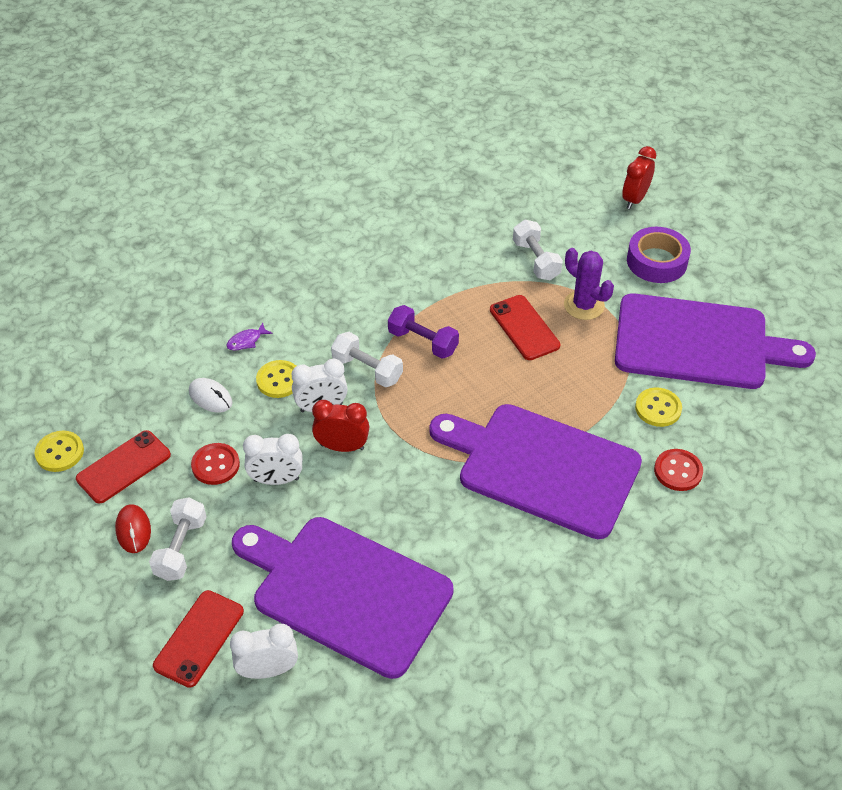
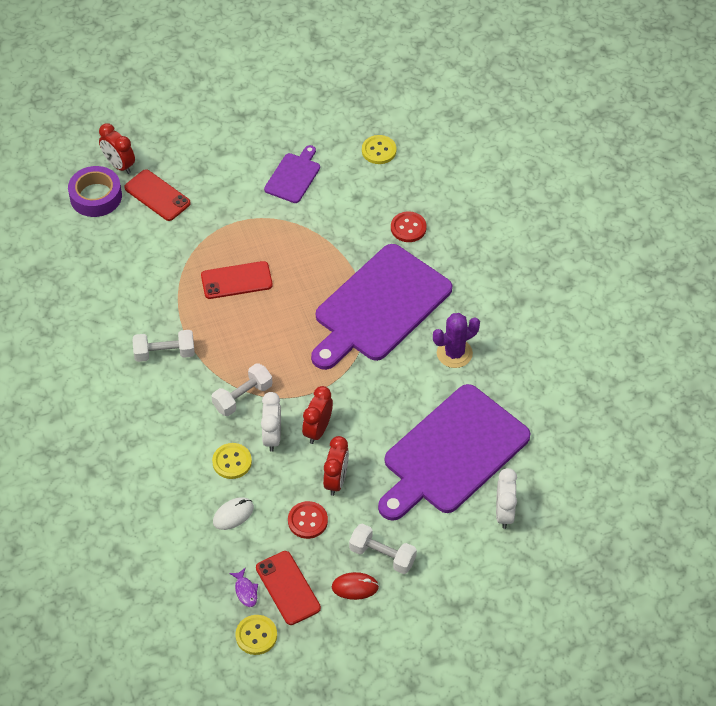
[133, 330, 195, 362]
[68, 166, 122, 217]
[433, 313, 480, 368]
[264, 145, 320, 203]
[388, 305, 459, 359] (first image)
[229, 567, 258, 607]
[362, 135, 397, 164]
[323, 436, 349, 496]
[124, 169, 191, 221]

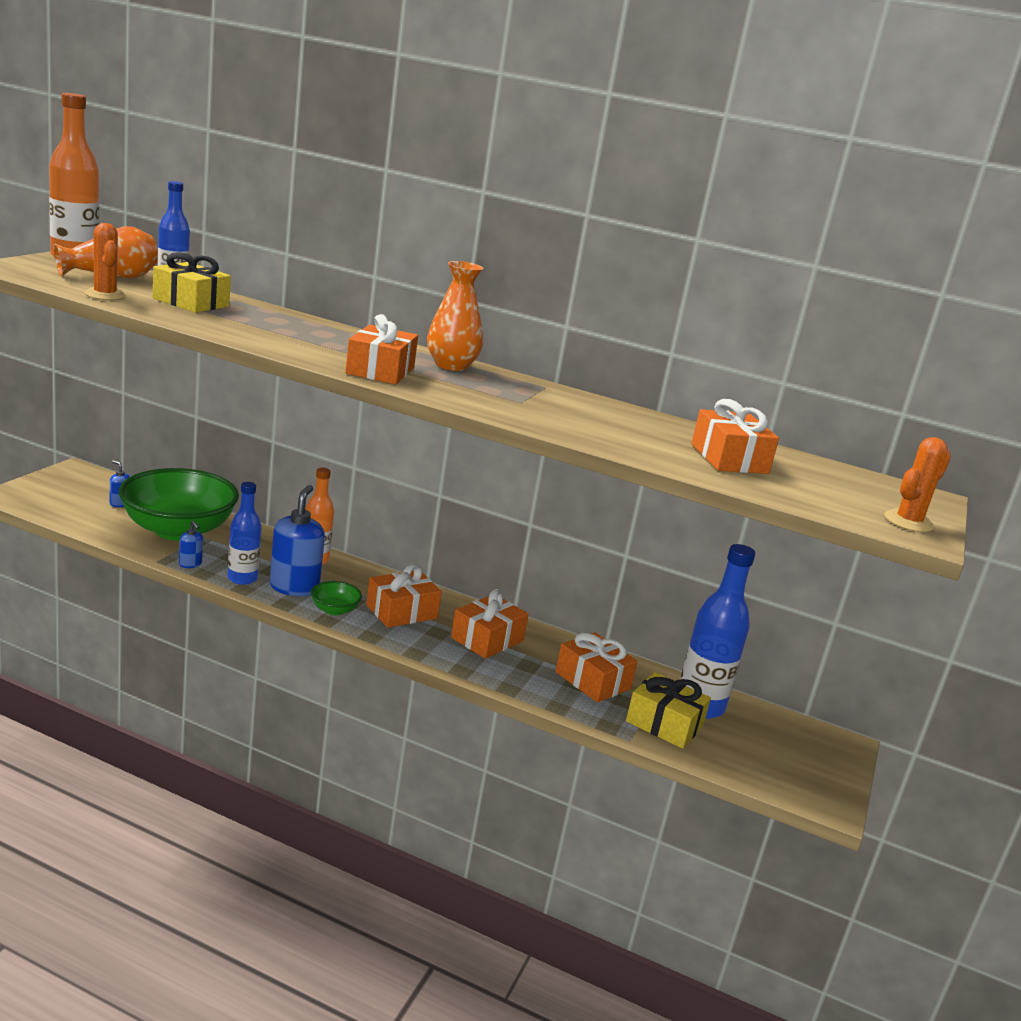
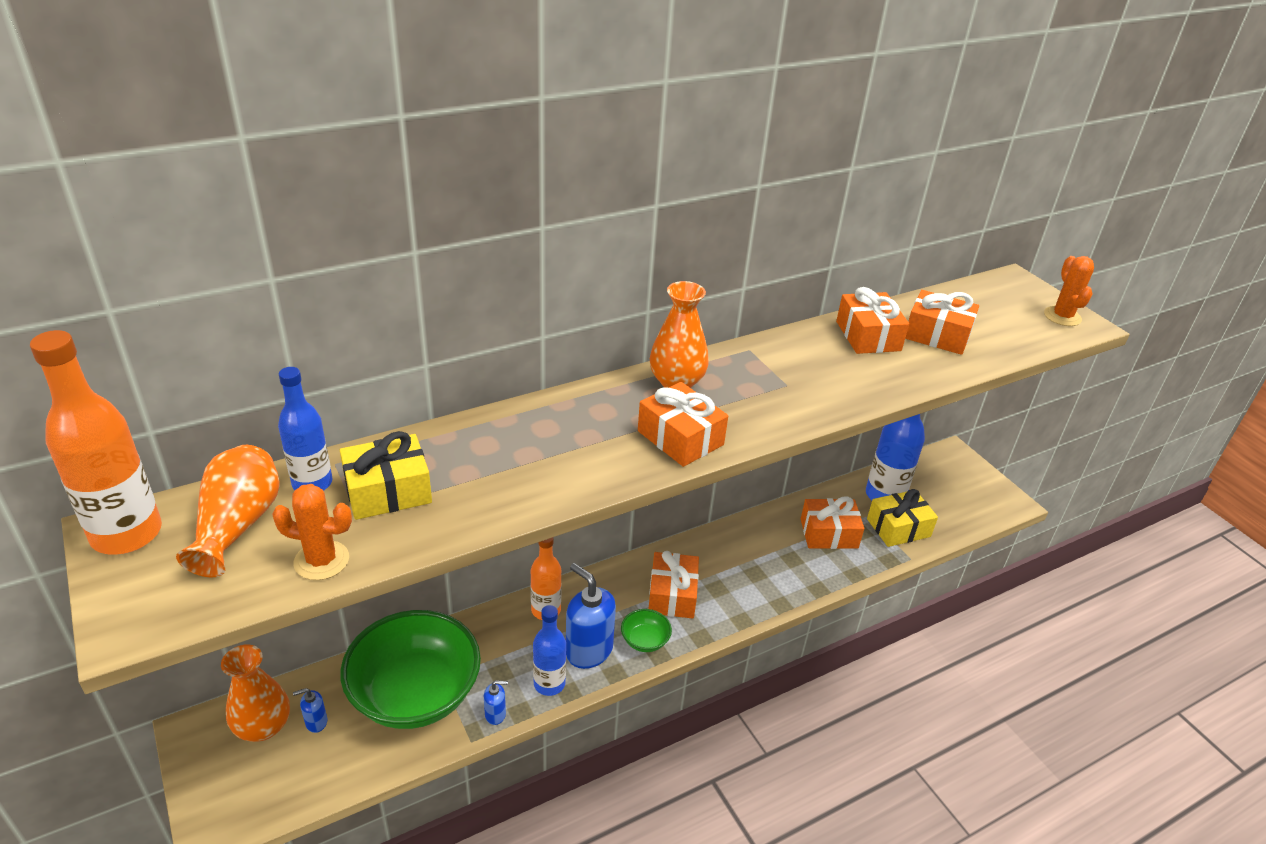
[836, 287, 909, 354]
[221, 644, 290, 742]

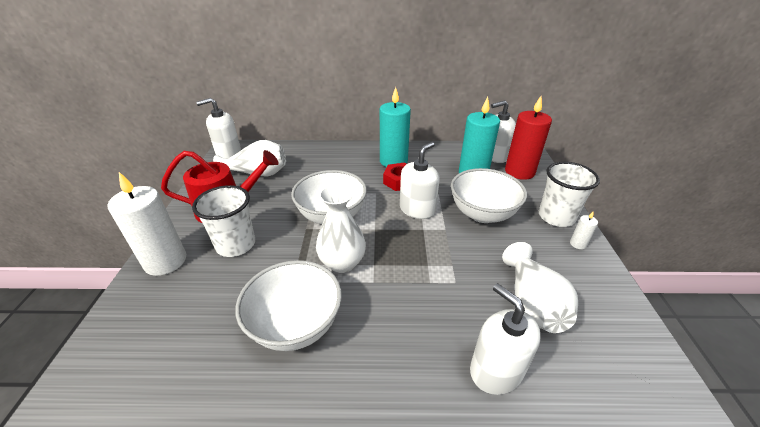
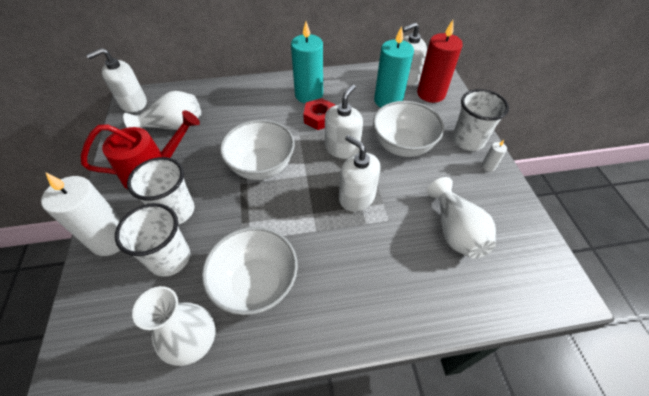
[132, 286, 215, 366]
[339, 135, 381, 212]
[115, 203, 190, 277]

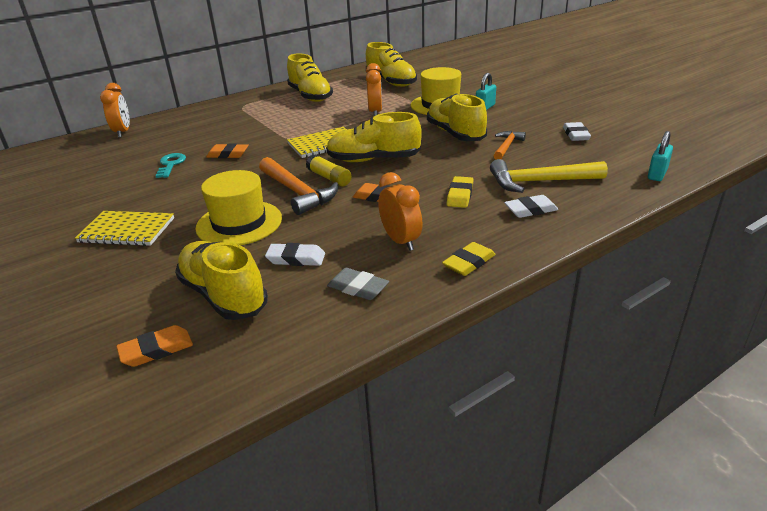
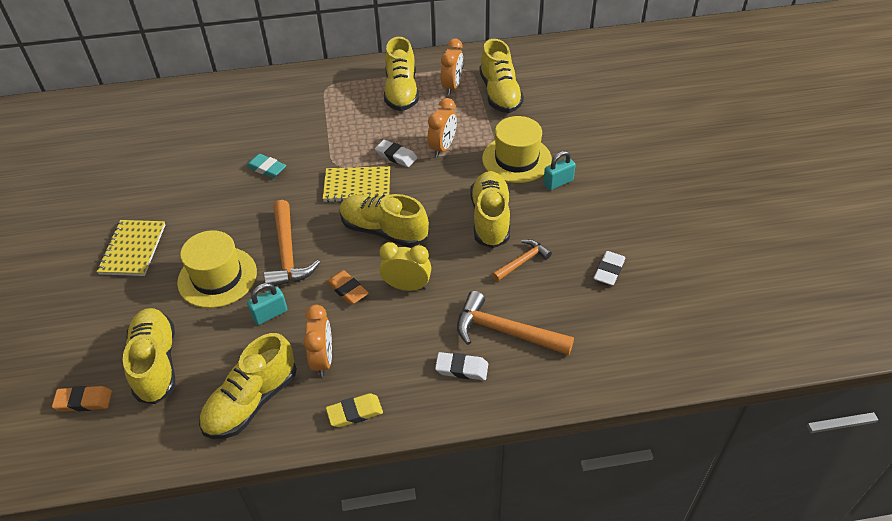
[441, 38, 463, 95]
[247, 283, 287, 325]
[246, 154, 287, 178]
[155, 153, 186, 178] (first image)
[306, 154, 351, 187] (first image)
[457, 291, 574, 355]
[447, 176, 474, 208] (first image)
[97, 220, 165, 276]
[375, 140, 417, 167]
[199, 333, 297, 439]
[380, 242, 431, 291]

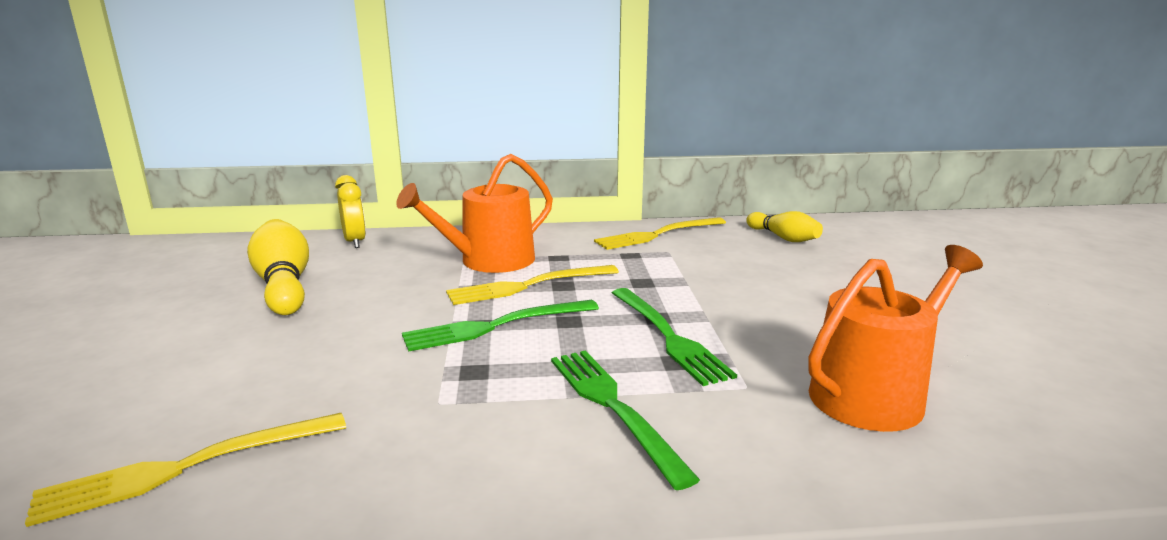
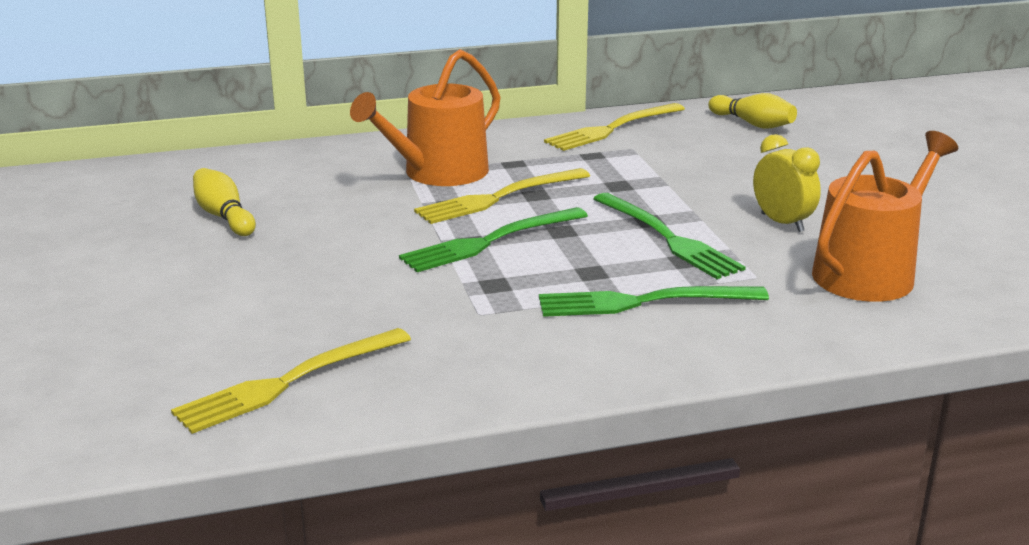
[753, 134, 821, 232]
[193, 168, 256, 236]
[539, 286, 769, 317]

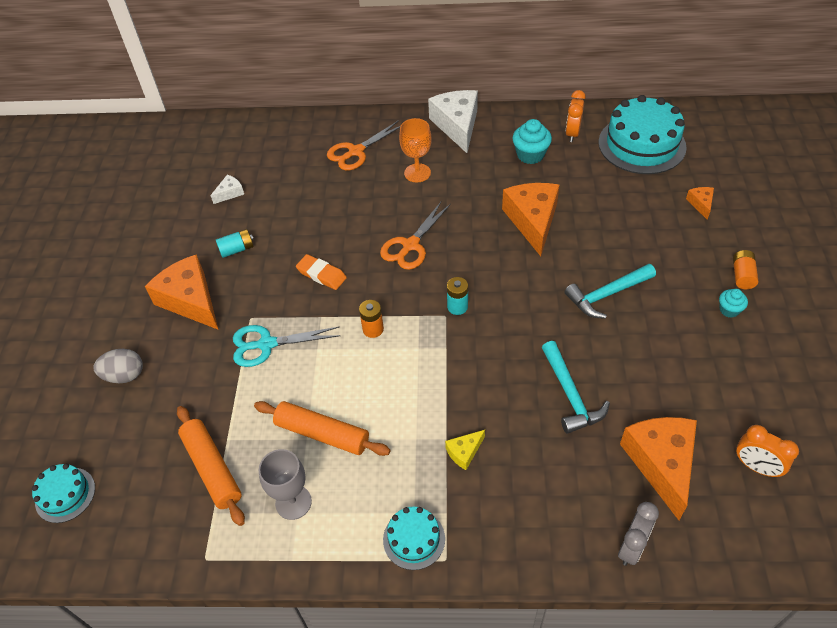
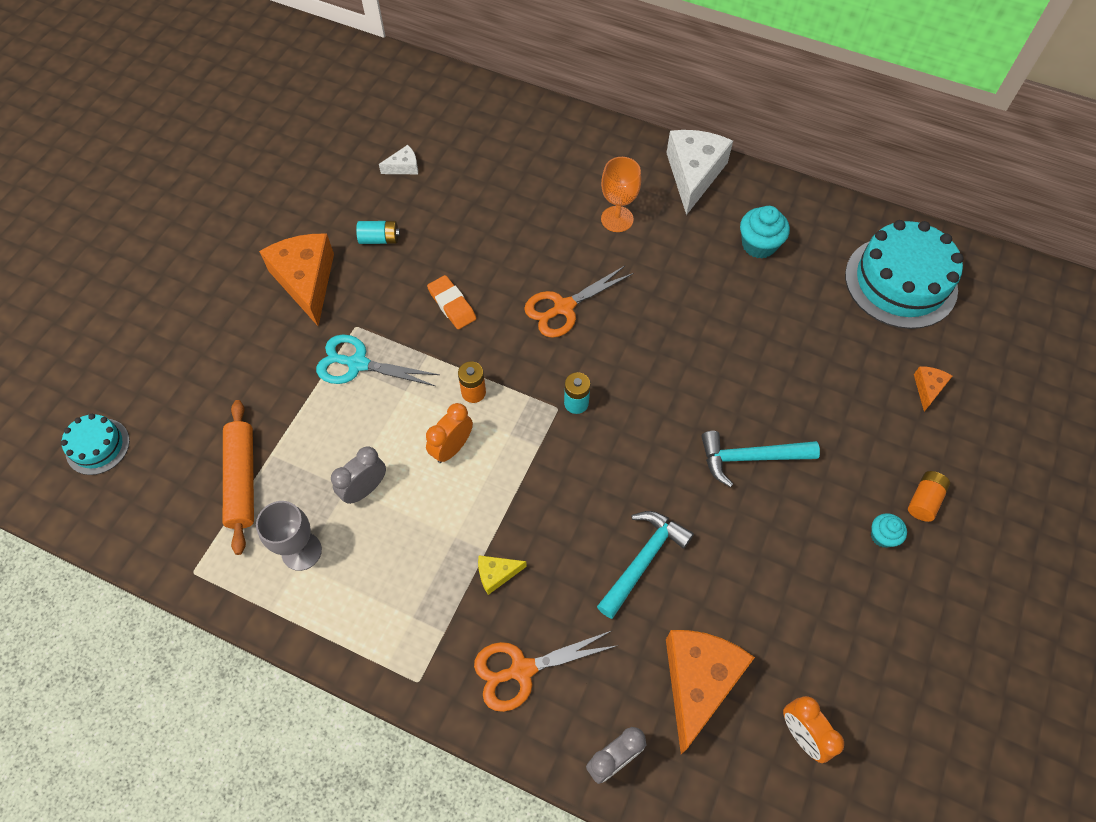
[426, 403, 473, 463]
[474, 630, 618, 712]
[502, 183, 560, 256] (first image)
[597, 511, 694, 619]
[93, 349, 143, 383] (first image)
[331, 446, 386, 504]
[383, 507, 445, 570] (first image)

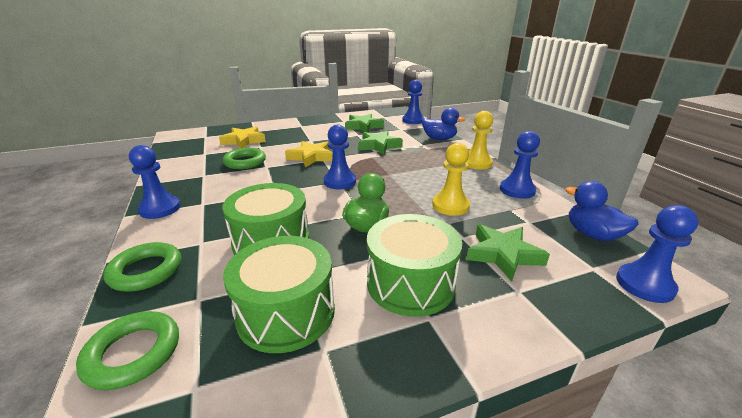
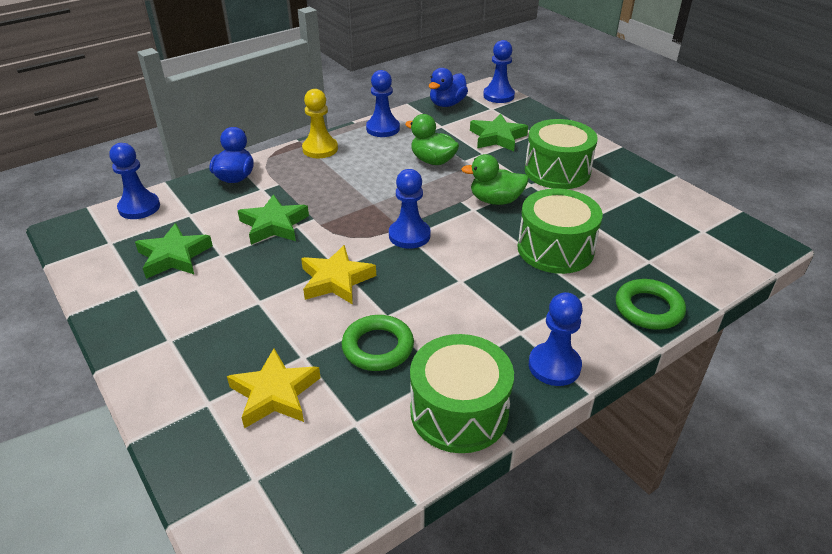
[405, 114, 459, 165]
[410, 334, 514, 453]
[76, 311, 179, 390] (first image)

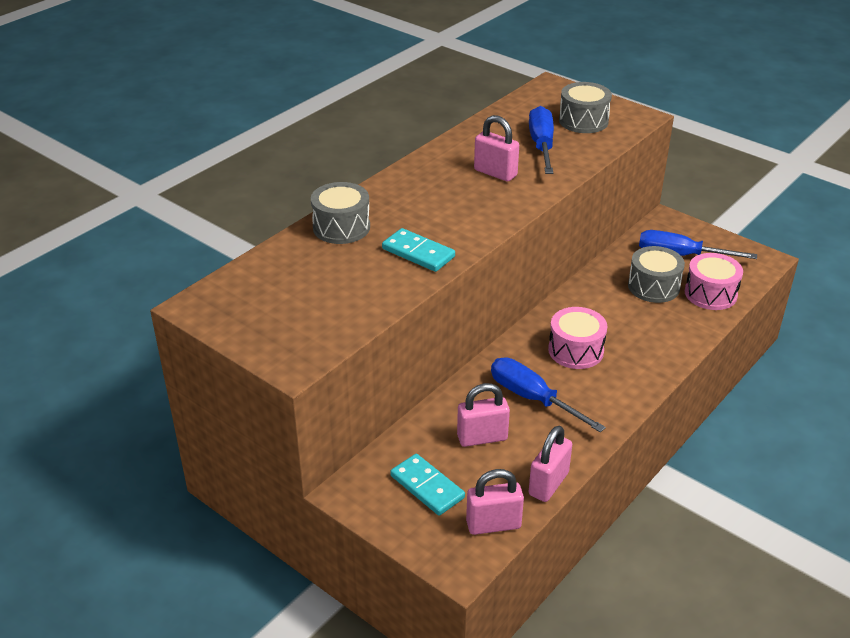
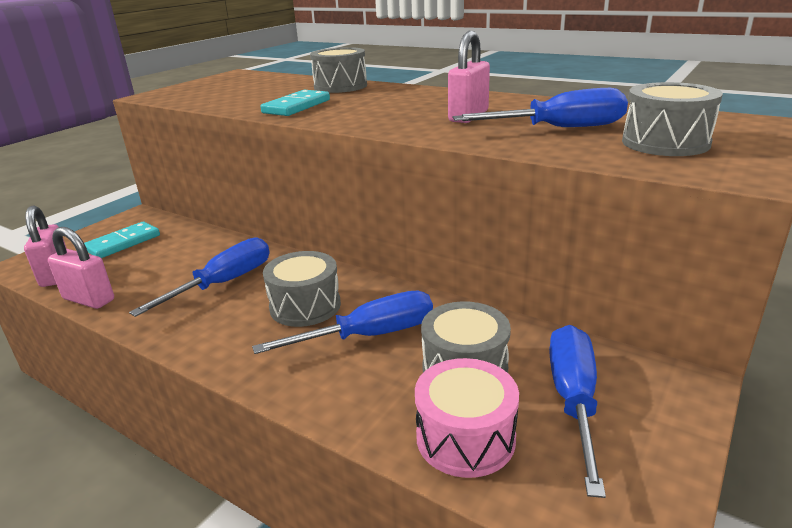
[263, 251, 341, 327]
[457, 383, 510, 447] (first image)
[252, 291, 433, 354]

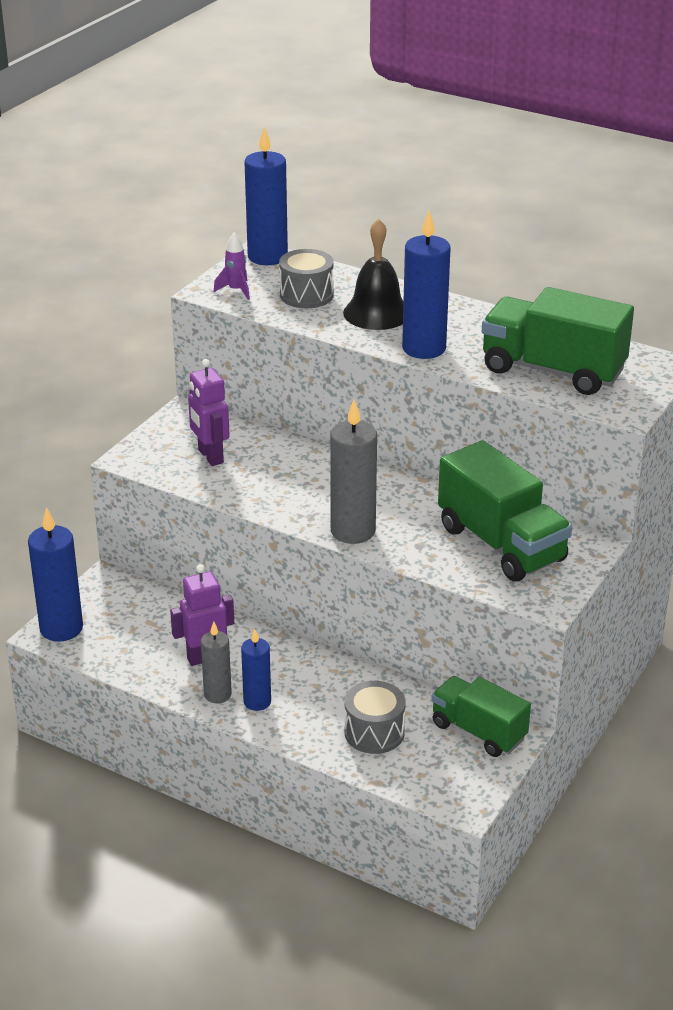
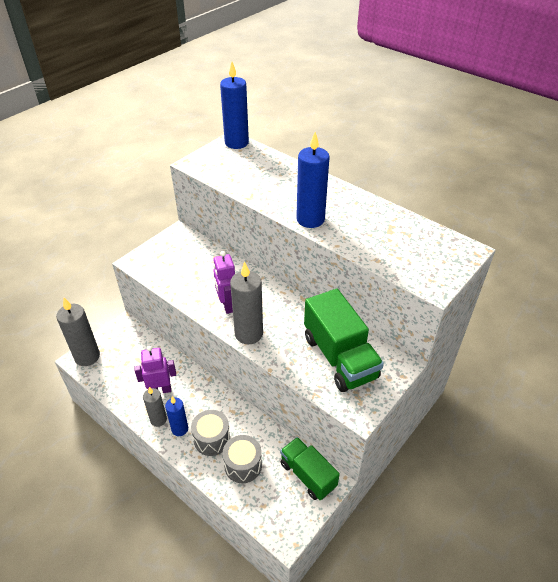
[343, 219, 403, 330] (first image)
[213, 233, 250, 300] (first image)
[191, 410, 230, 456]
[482, 287, 634, 395] (first image)
[213, 251, 235, 314]
[56, 298, 100, 366]

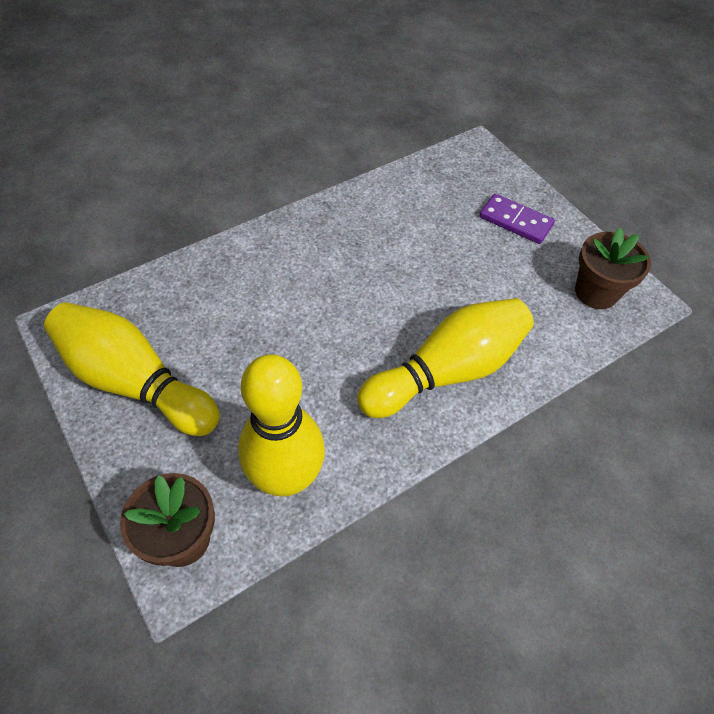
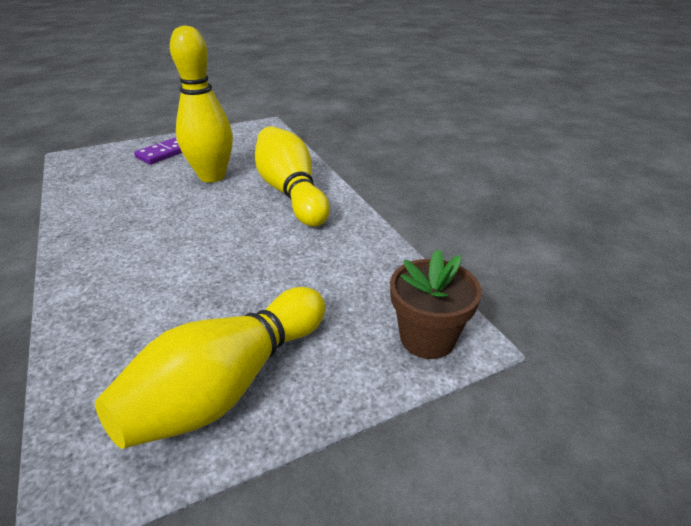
[575, 227, 651, 309] (first image)
[170, 25, 233, 183]

